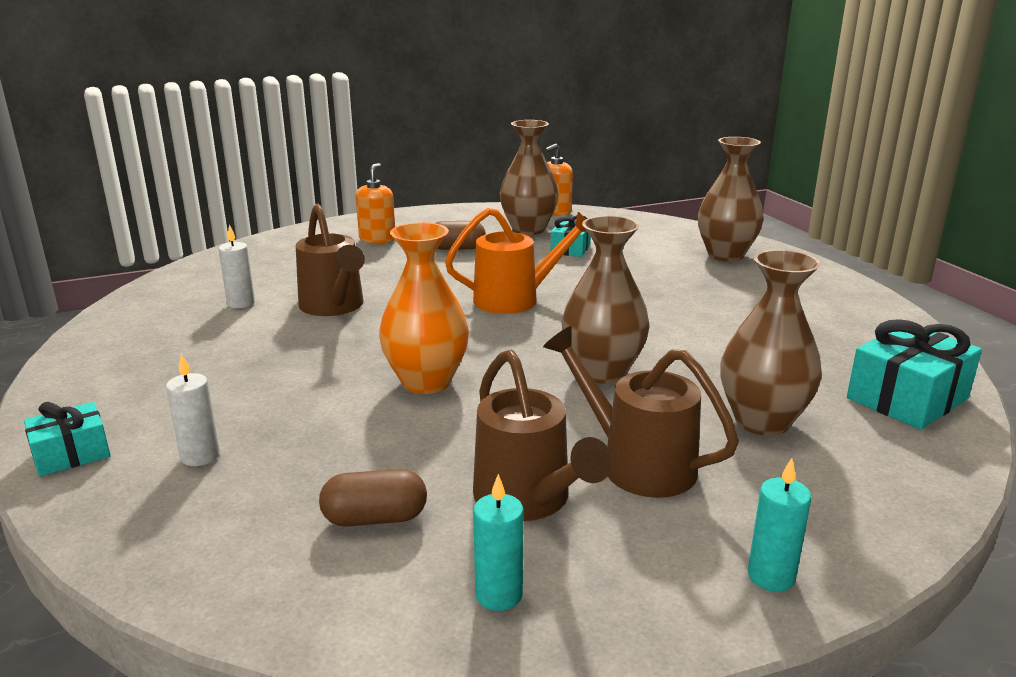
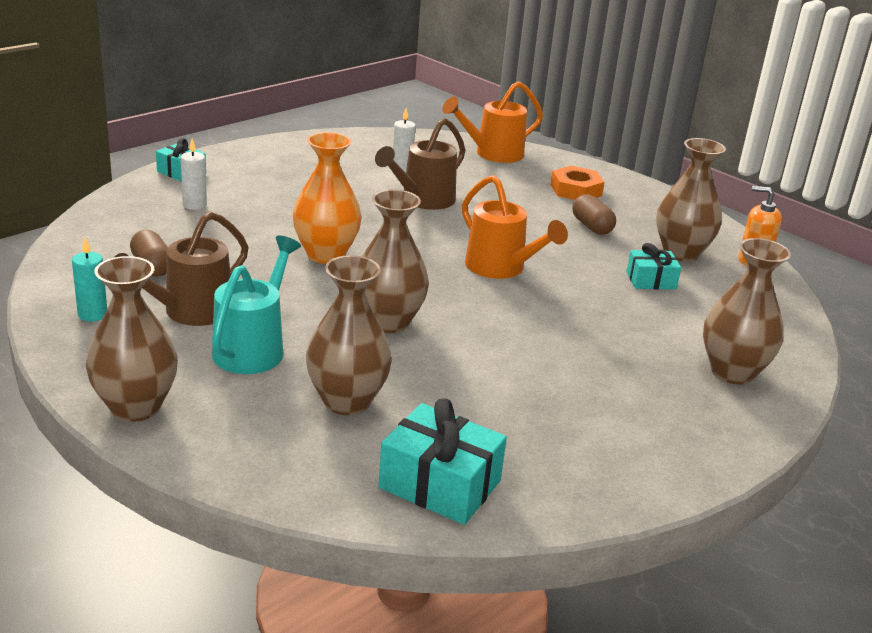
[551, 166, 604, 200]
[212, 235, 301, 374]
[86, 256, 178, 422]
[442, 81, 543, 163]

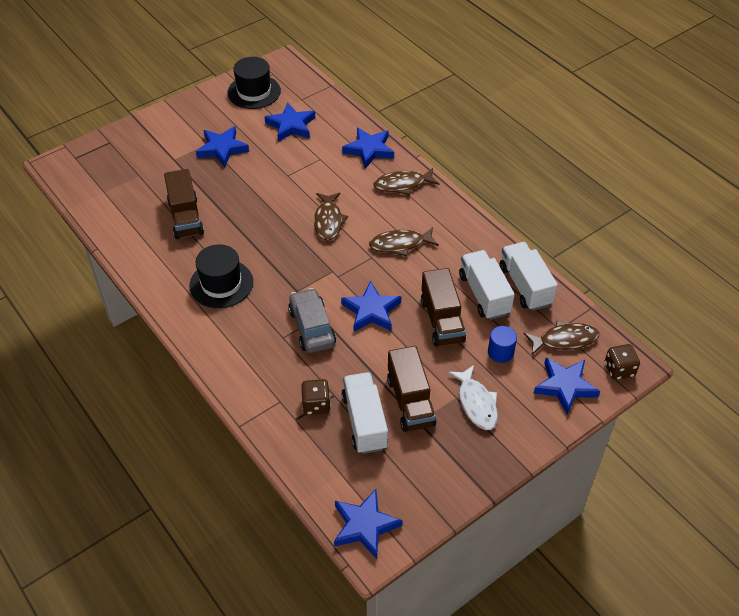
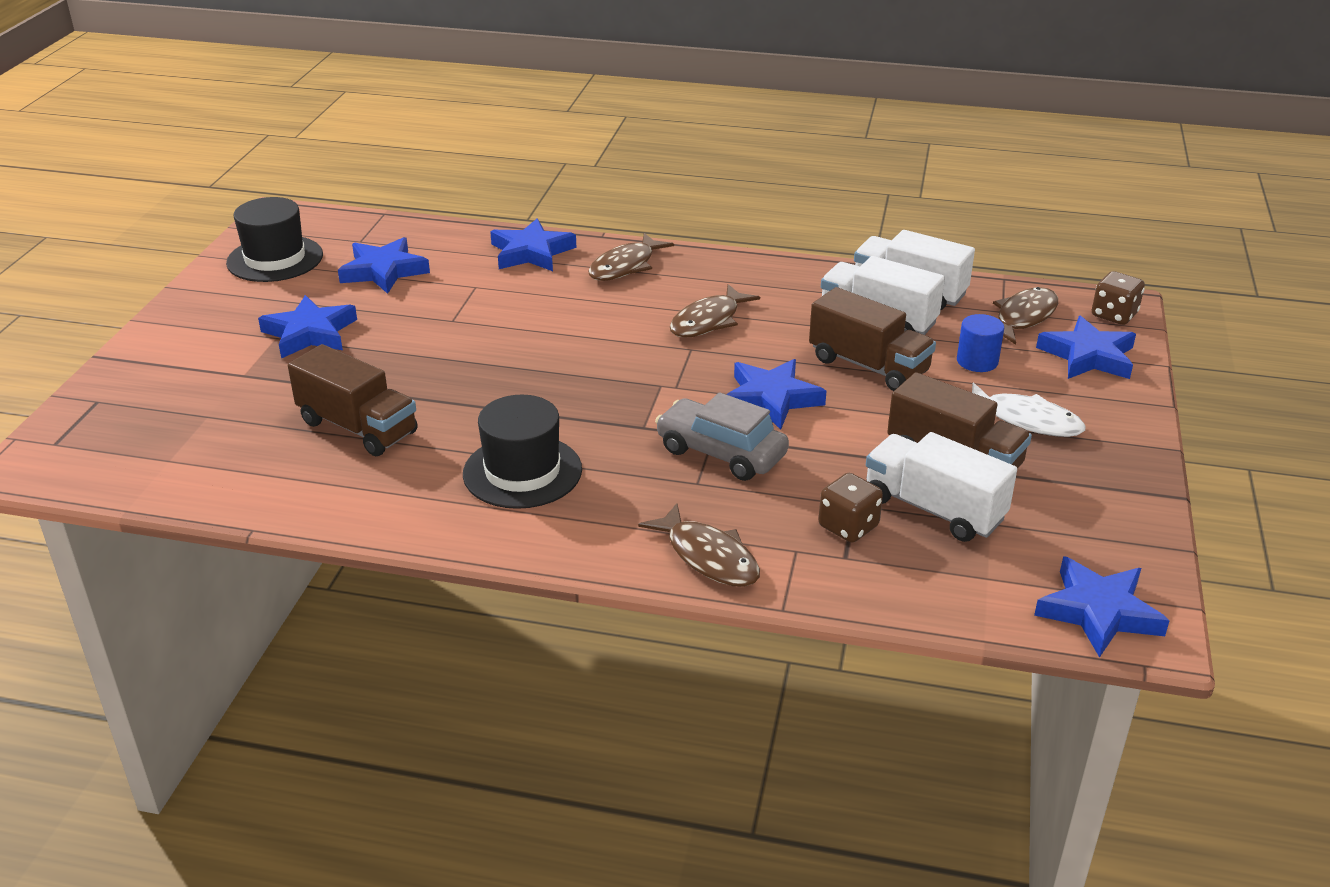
[638, 503, 760, 587]

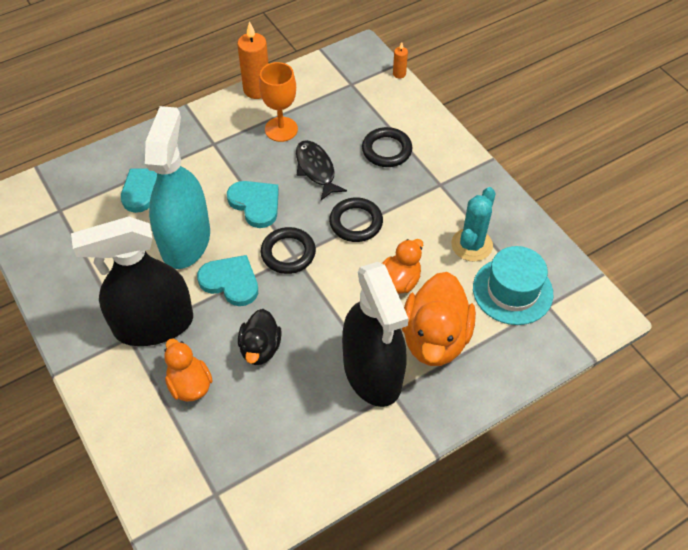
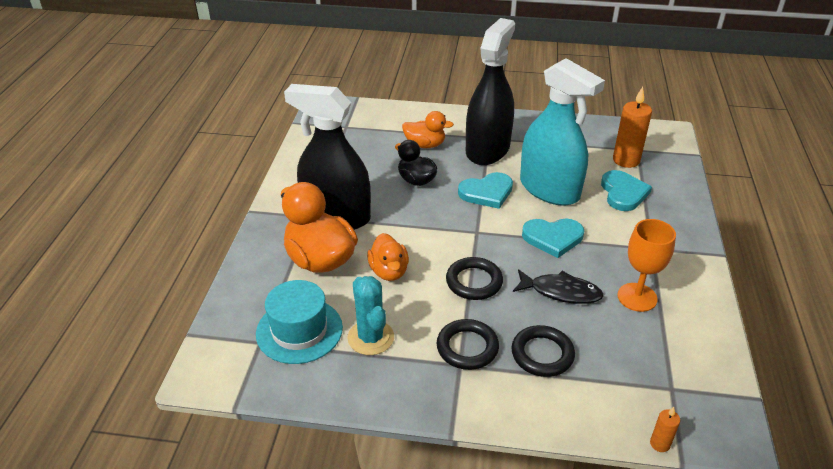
[613, 87, 652, 168]
[437, 319, 499, 370]

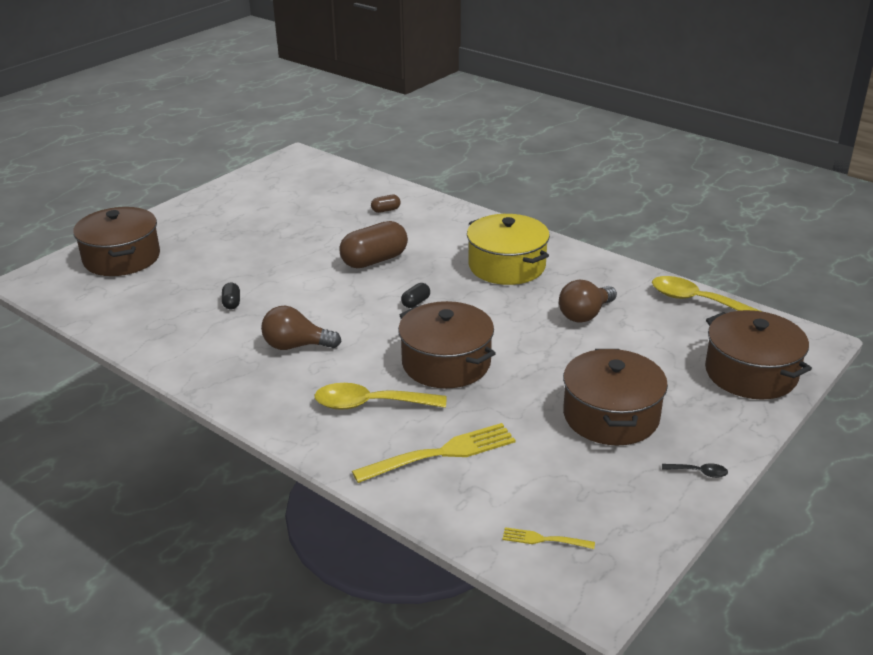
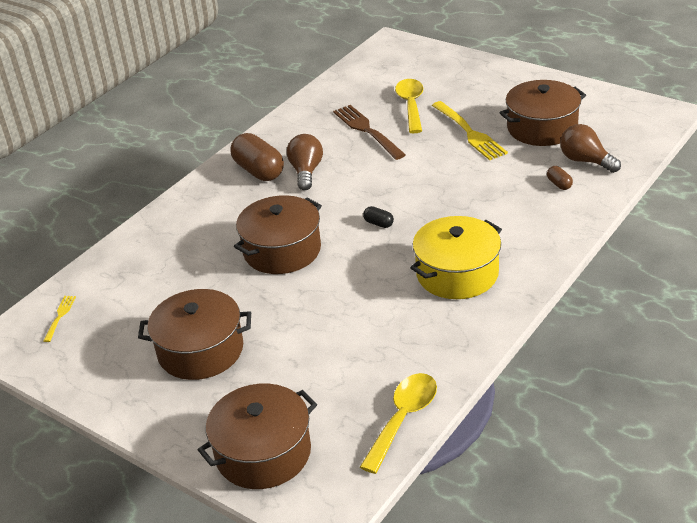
[500, 80, 586, 146]
[230, 133, 284, 181]
[560, 124, 621, 173]
[333, 105, 406, 160]
[395, 79, 423, 133]
[432, 101, 508, 160]
[662, 463, 728, 478] (first image)

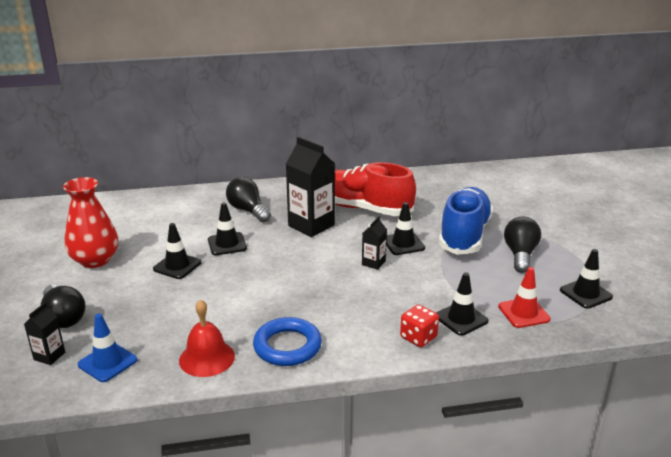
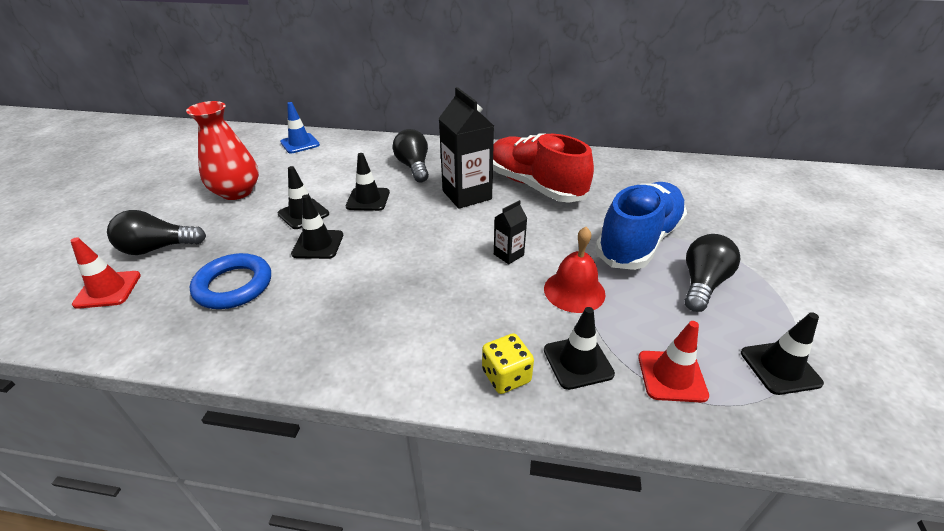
[291, 195, 343, 259]
[107, 210, 206, 255]
[544, 227, 605, 313]
[70, 237, 141, 309]
[482, 333, 534, 394]
[280, 102, 320, 153]
[190, 253, 271, 309]

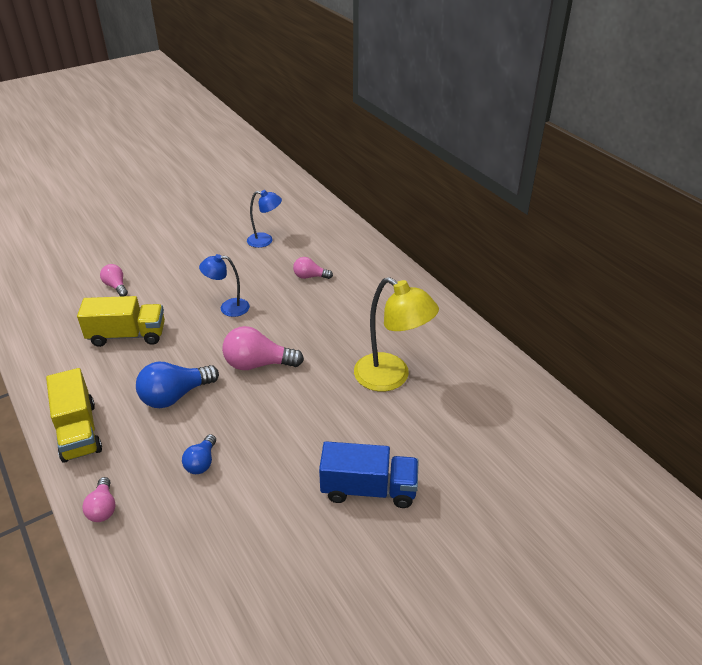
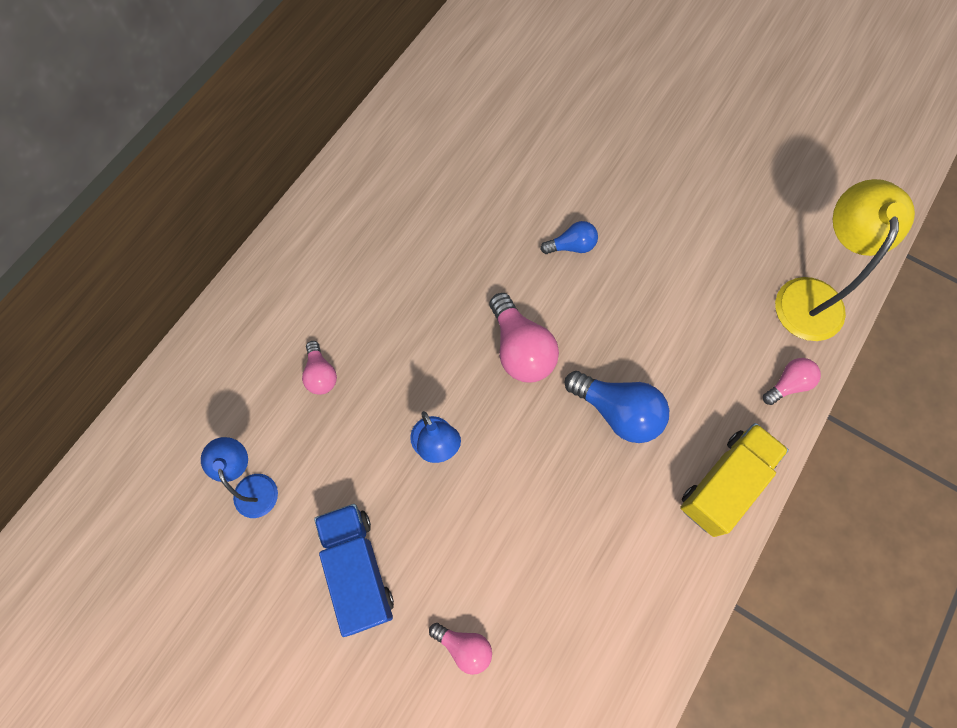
[429, 623, 492, 675]
[775, 179, 915, 341]
[77, 296, 165, 347] (first image)
[540, 221, 598, 254]
[314, 504, 394, 637]

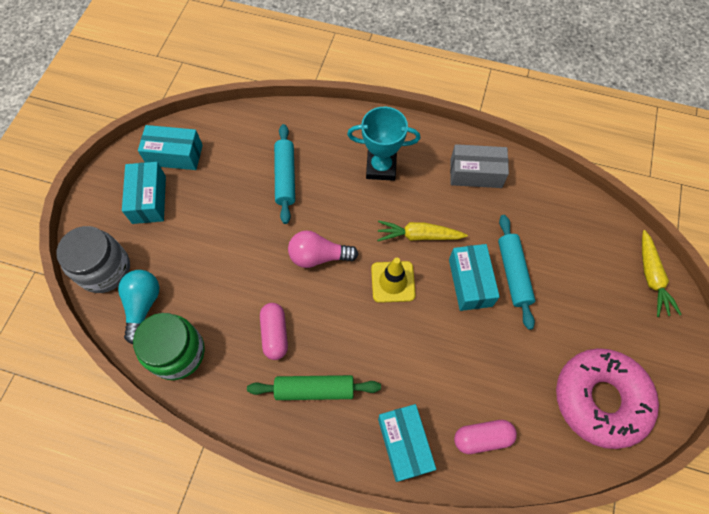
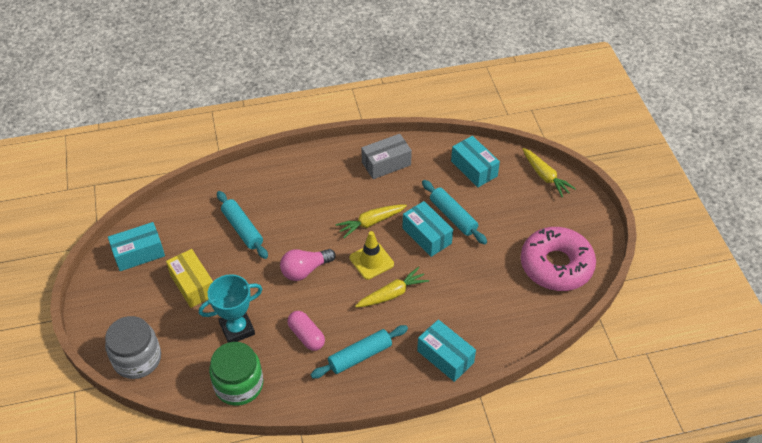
[199, 274, 262, 343]
[451, 136, 500, 187]
[118, 270, 159, 344] (first image)
[310, 325, 408, 379]
[454, 420, 517, 454] (first image)
[166, 249, 213, 308]
[355, 267, 429, 307]

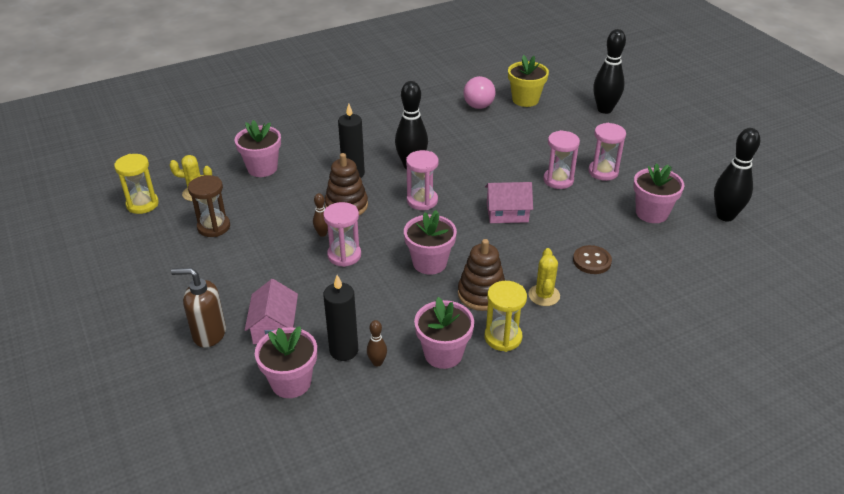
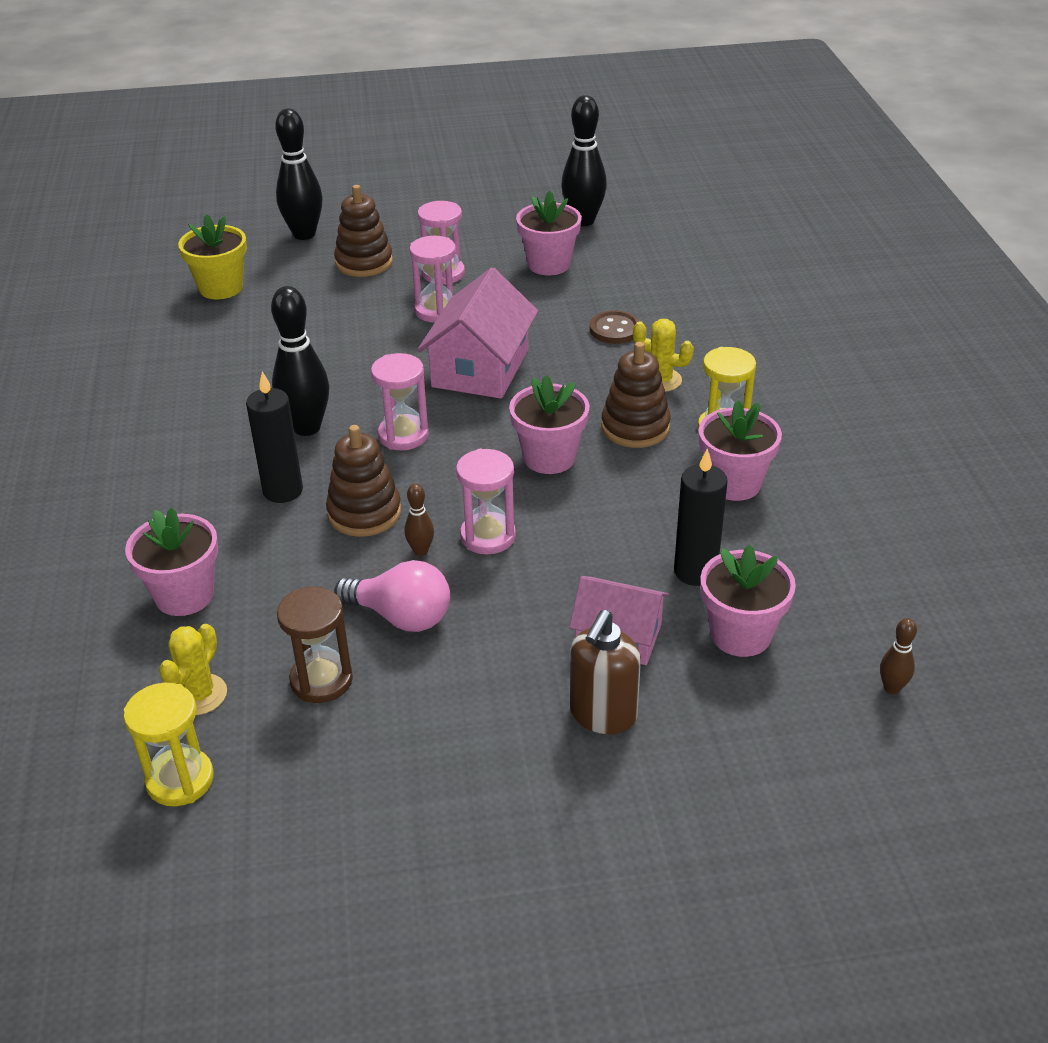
[334, 560, 450, 632]
[417, 267, 538, 399]
[880, 618, 917, 694]
[334, 185, 393, 277]

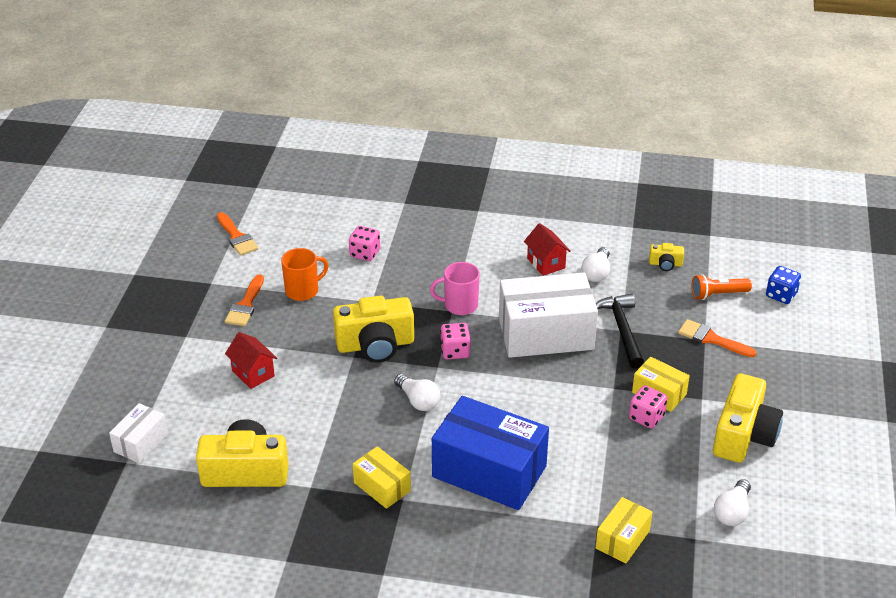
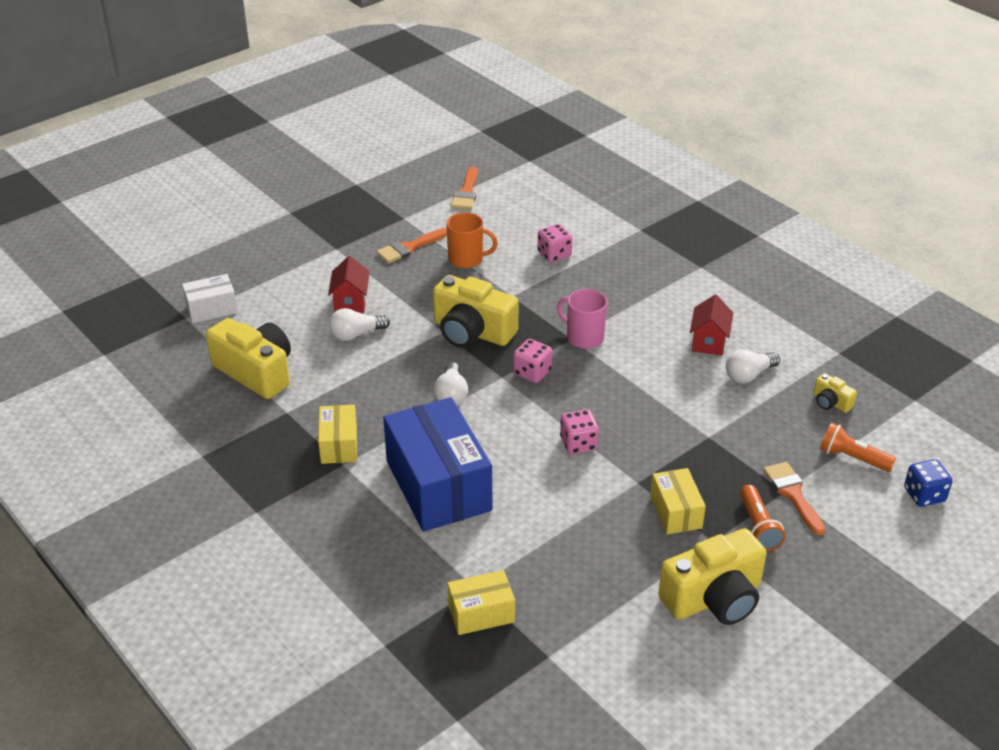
[499, 272, 598, 358] (first image)
[596, 294, 644, 368] (first image)
[560, 409, 599, 454]
[329, 308, 390, 341]
[740, 485, 785, 551]

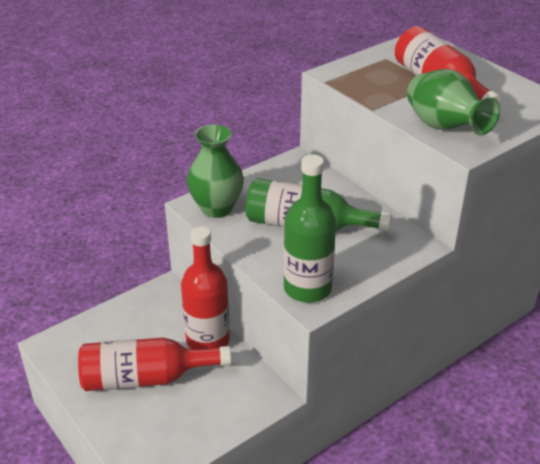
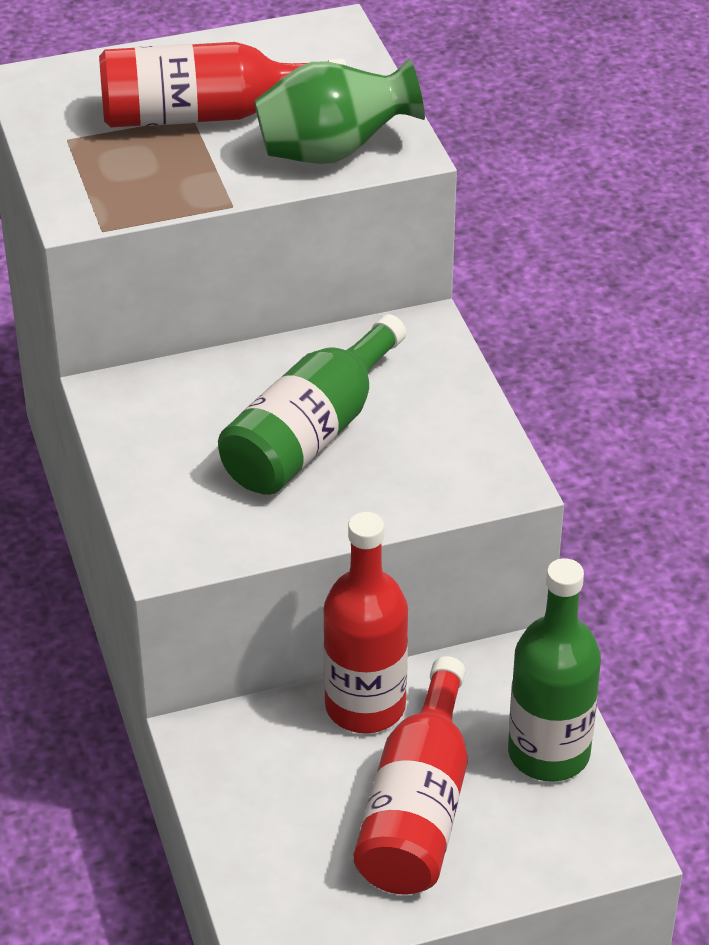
[187, 124, 244, 218] (first image)
[508, 558, 601, 782]

